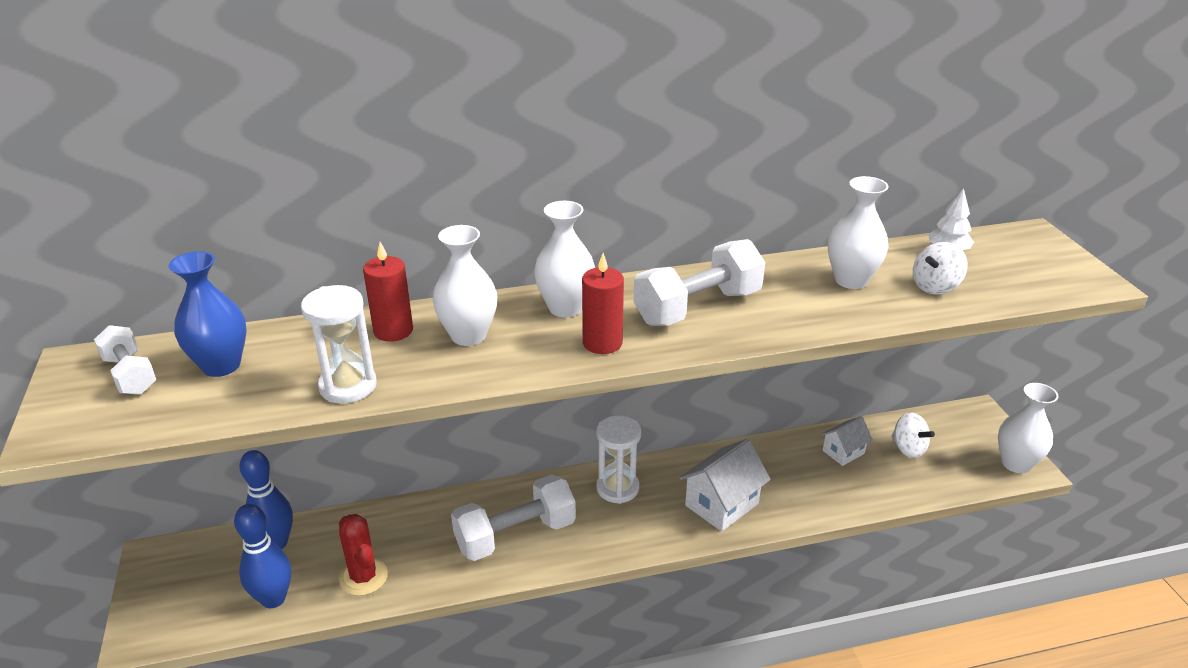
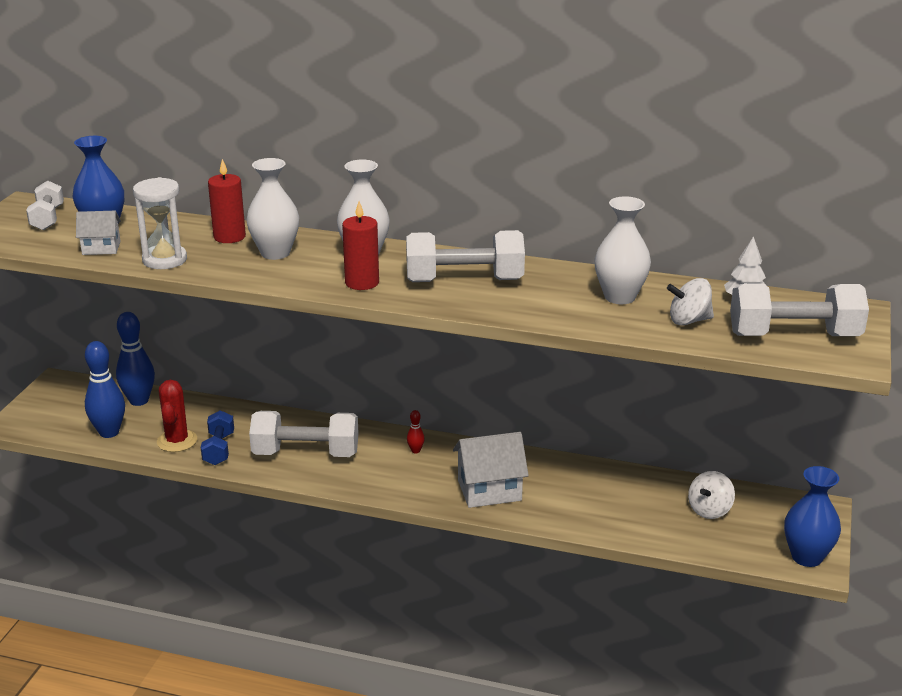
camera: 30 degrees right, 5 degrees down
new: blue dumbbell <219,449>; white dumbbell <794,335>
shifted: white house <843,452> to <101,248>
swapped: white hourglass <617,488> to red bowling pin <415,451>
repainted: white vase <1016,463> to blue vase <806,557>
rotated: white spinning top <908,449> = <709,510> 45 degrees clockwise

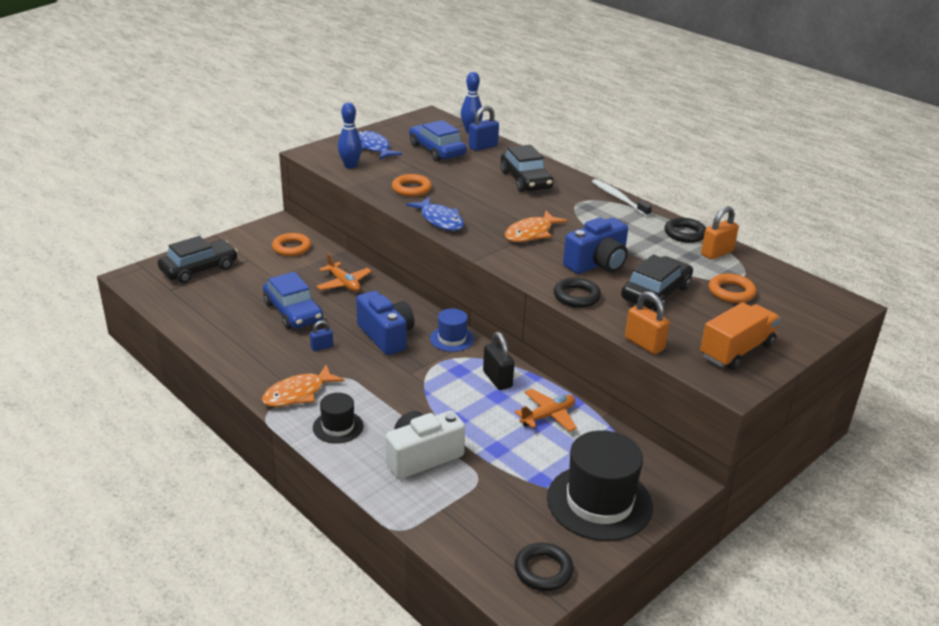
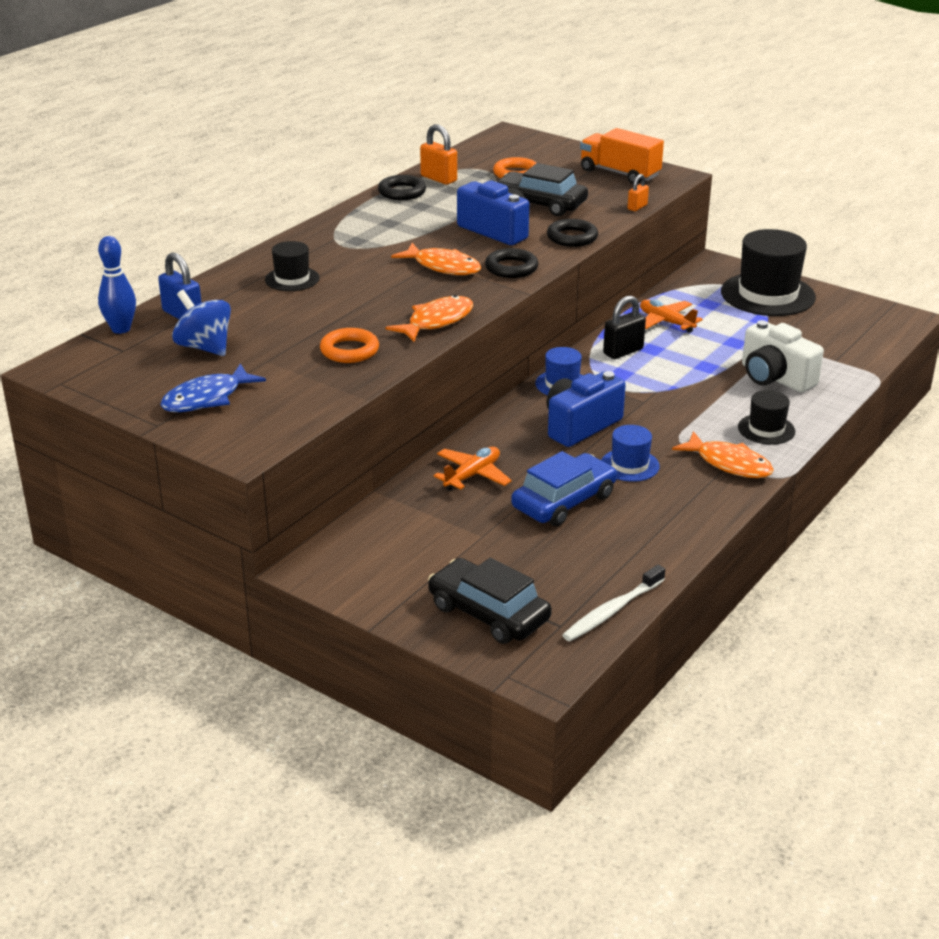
camera: 100 degrees left, 0 degrees up
gone: orange ring <291,248>; blue bowling pin <350,166>
shifted: black ring <543,570> to <511,268>; white toothbrush <618,198> to <612,611>
swapped: blue car <437,150> to blue spinning top <204,347>; black car <525,180> to black hat <292,279>; blue padlock <322,347> to blue hat <629,465>
repainted: blue fish <440,220> to orange fish <436,321>
scaled: orange padlock <644,344> = <637,207> x0.60

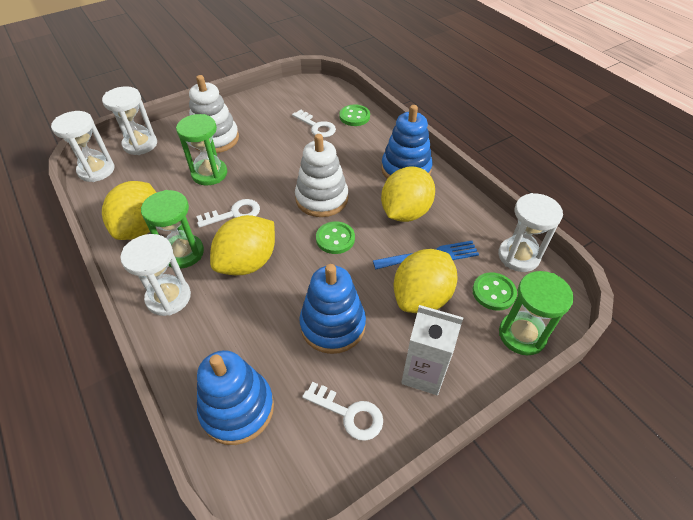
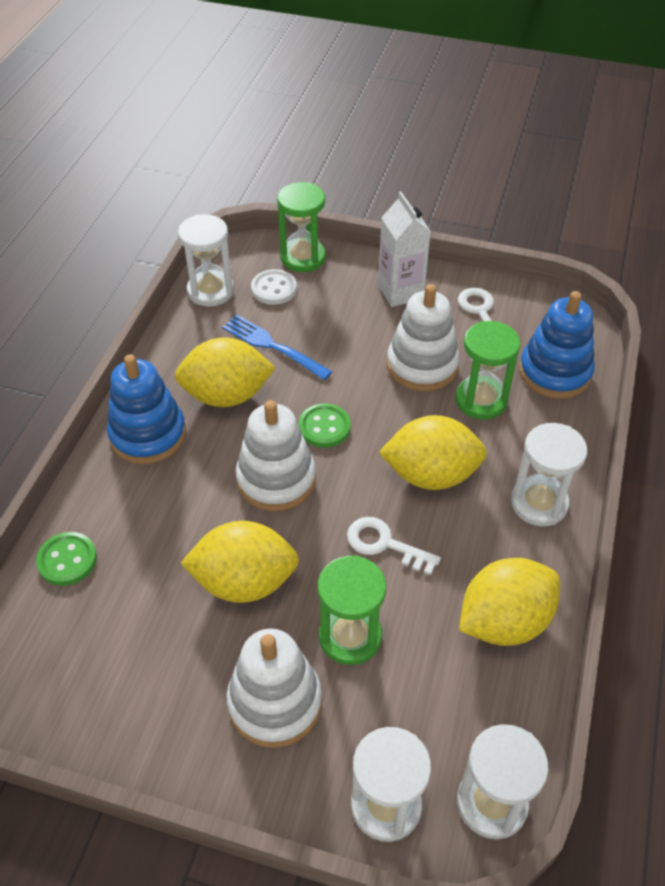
camera: 130 degrees left, 0 degrees up
gone: white key <316,126>
shifted: yellow lemon <422,297> to <244,582>; green hourglass <183,253> to <481,400>
repainted: green button <493,292> to white button <274,289>; blue stacking toy <333,325> to white stacking toy <422,365>

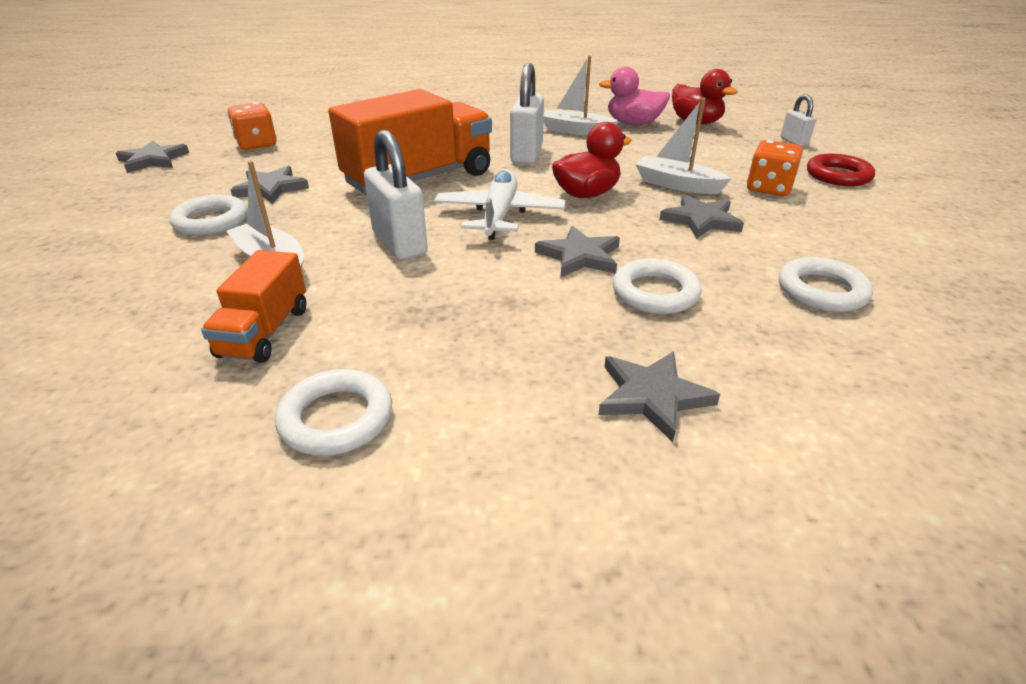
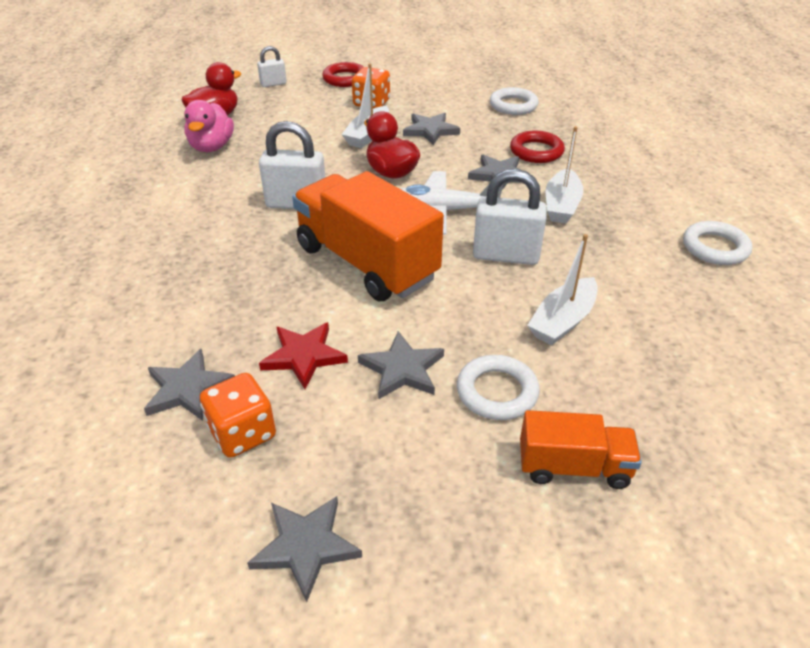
camera: 95 degrees left, 5 degrees up
new: red star <304,356>
shifted: grey star <652,396> to <188,388>; orange truck <265,332> to <573,467>; white boat <576,131> to <561,205>
repainted: white ring <655,293> to red ring <536,151>
rotated: white padlock <399,243> = <506,255> 45 degrees clockwise

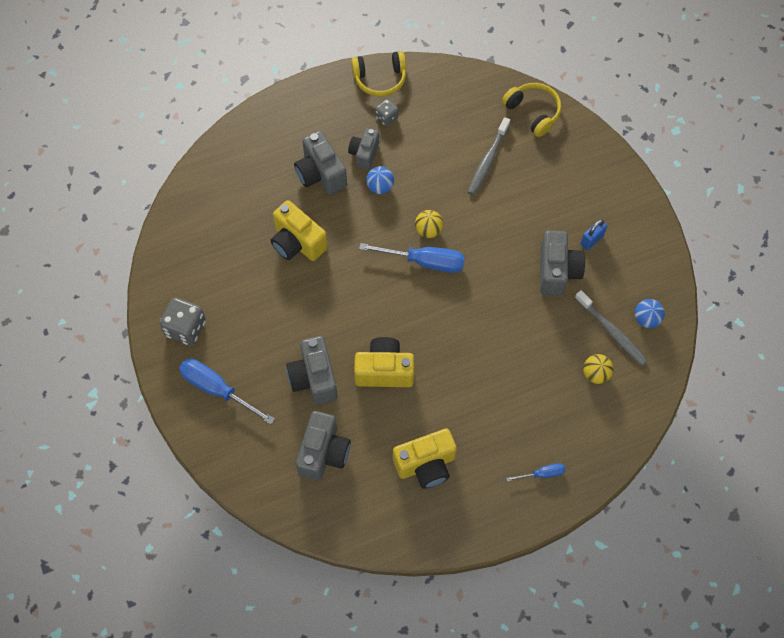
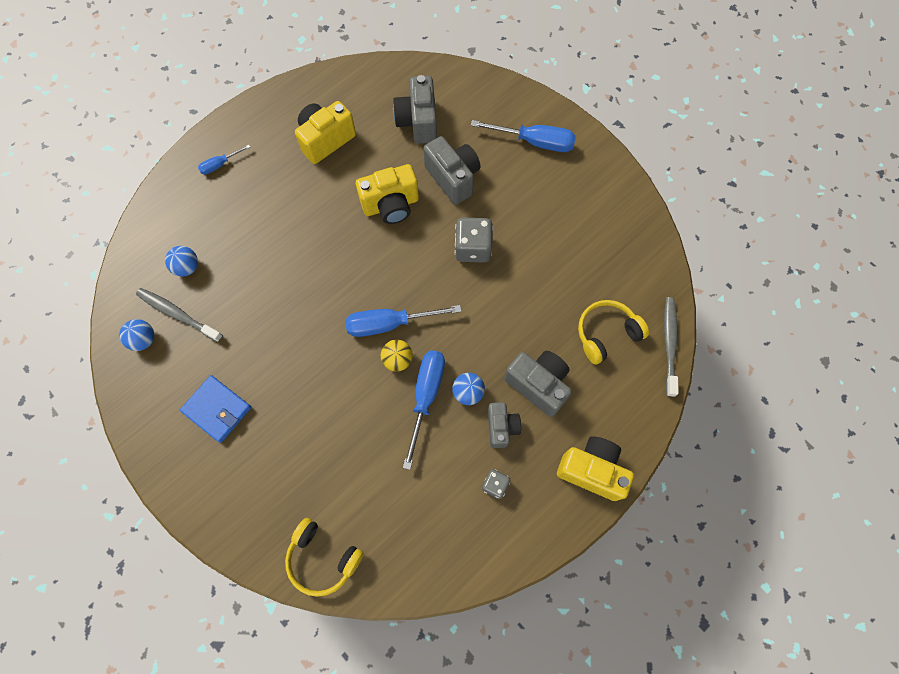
camera: 160 degrees right, 5 degrees up
gone: grey camera <557,271>
new: blue screwdriver <426,396>
shifted: grey dice <186,328> to <473,248>; yellow camera <297,243> to <592,470>; yellow headphones <380,79> to <606,334>; grey toothbrush <487,161> to <669,344>
swapped: blue padlock <591,240> to blue wallet <217,409>
repainted: yellow ball <595,374> to blue ball <187,267>

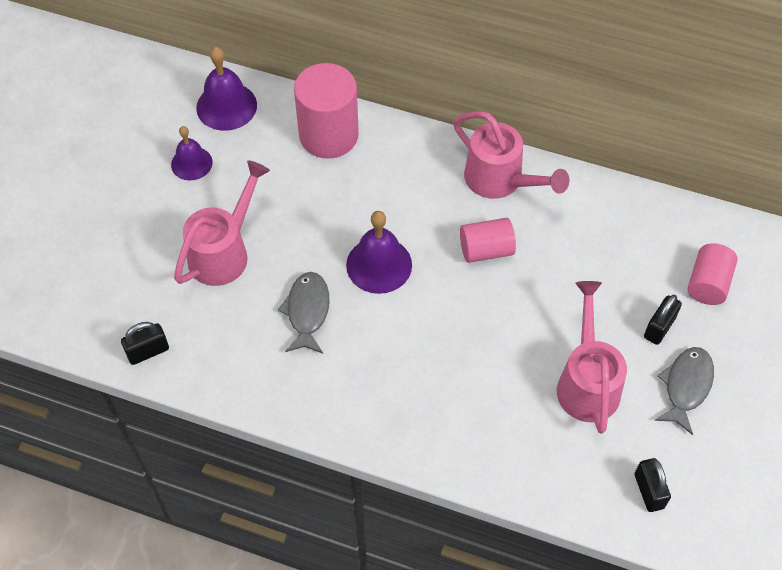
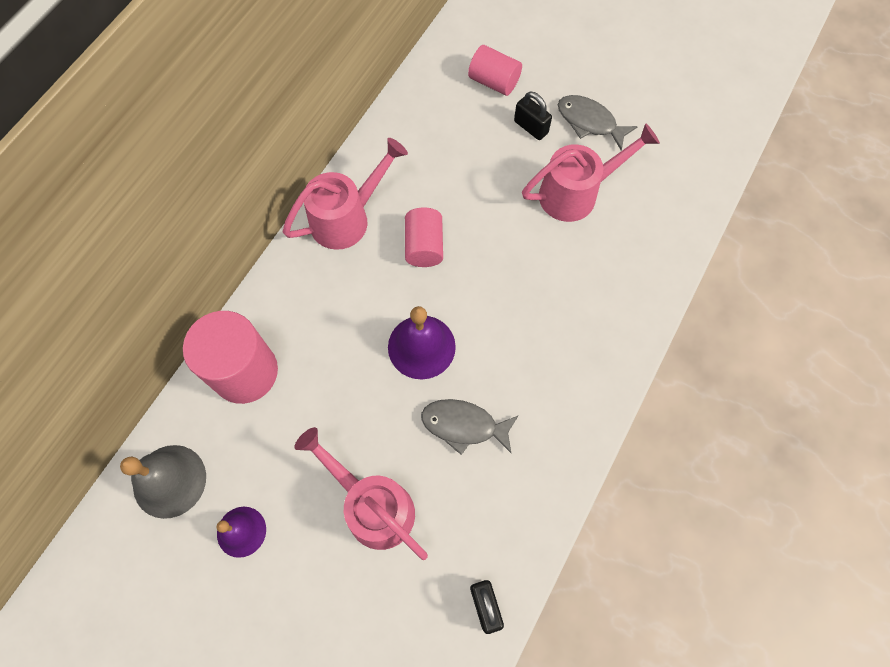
camera: 80 degrees left, 10 degrees up
gone: black padlock <649,491>
repainted: purple bell <226,106> to grey bell <169,481>
rotated: pink watering can <587,382> = <576,193> 150 degrees clockwise

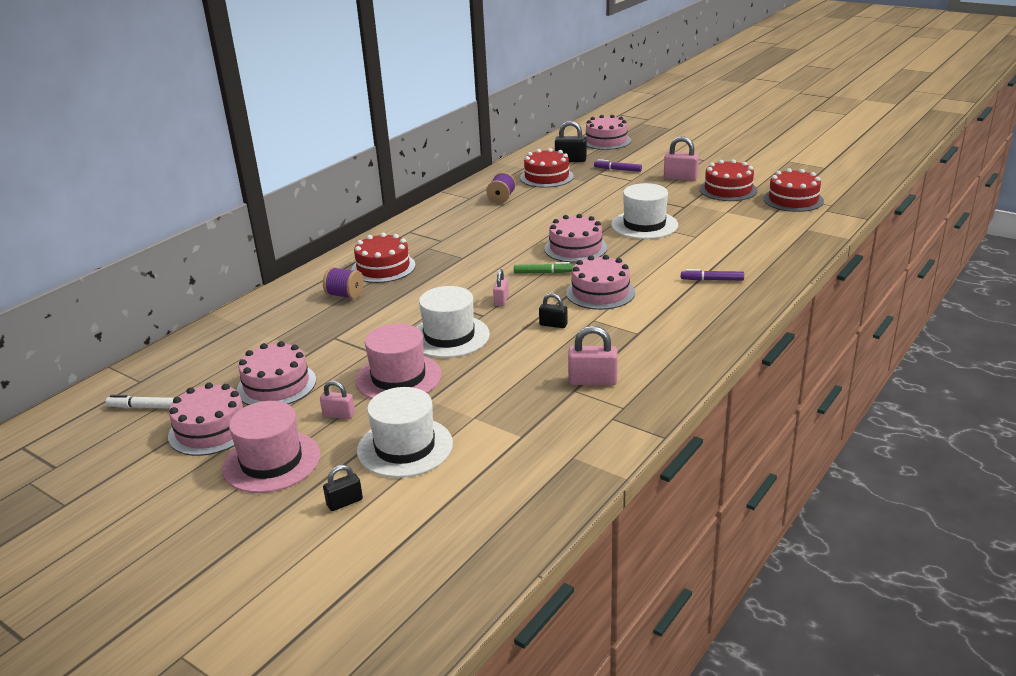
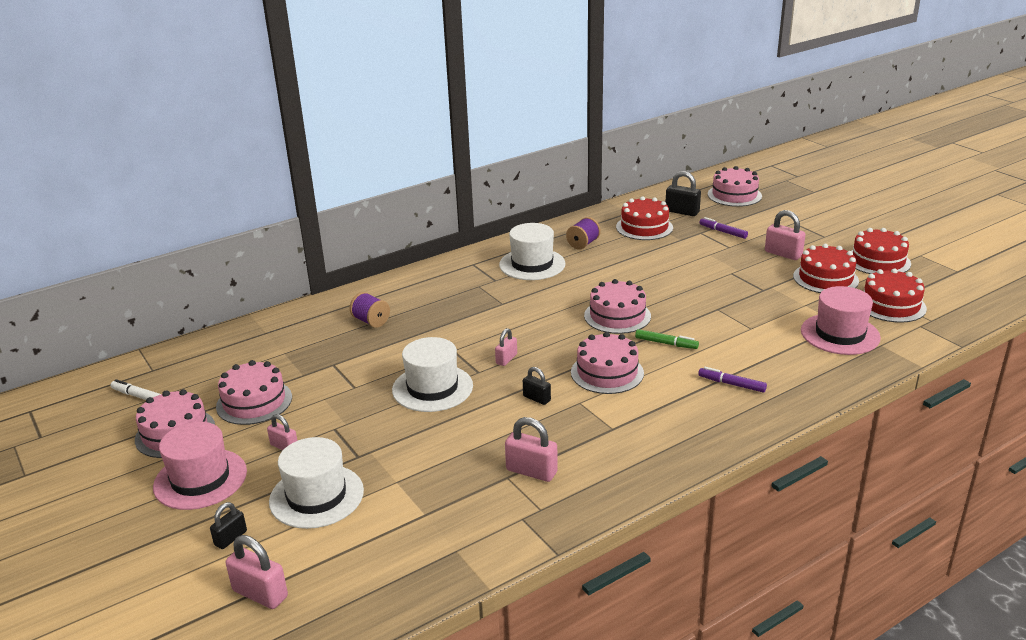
camera: 20 degrees right, 0 degrees up
new: pink padlock <260,594>
shifted: white hat <644,225> to <532,264>; green marker <543,273> to <666,343>; pink hat <398,378> to <840,334>; red cake <383,267> to <878,261>
rotated: black padlock <344,502> = <231,538> 45 degrees counterclockwise

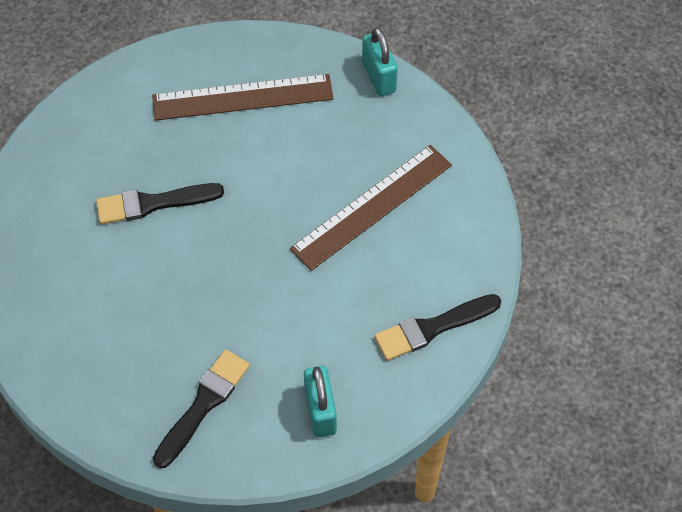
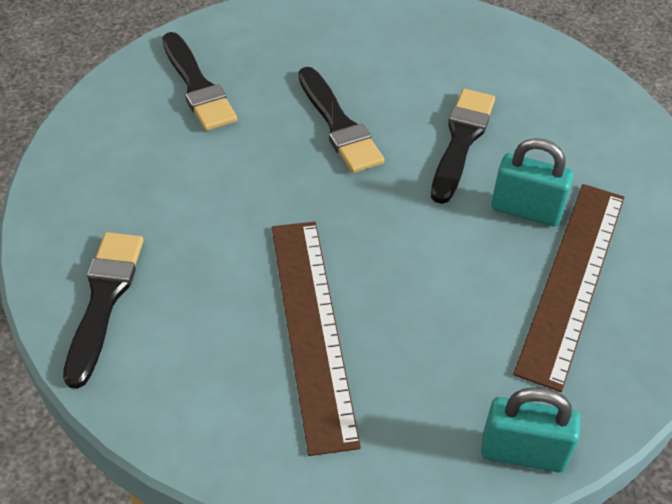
camera: 120 degrees right, 10 degrees down
new: black brush <338,125>
shifted: turquoise padlock <320,411> to <526,210>

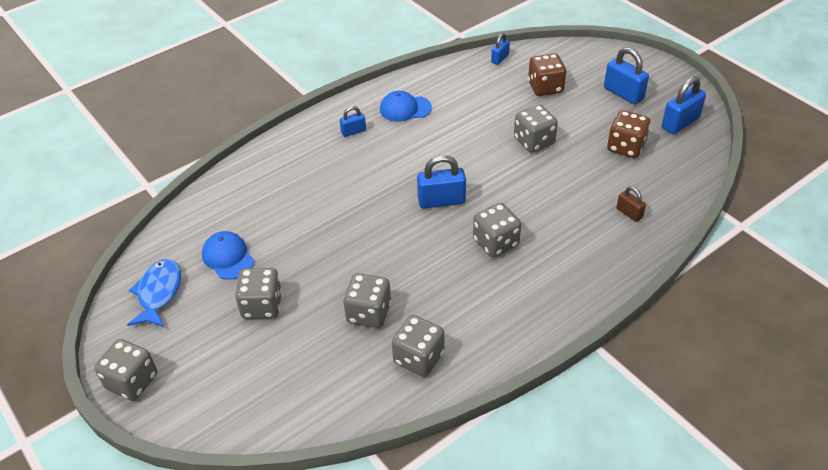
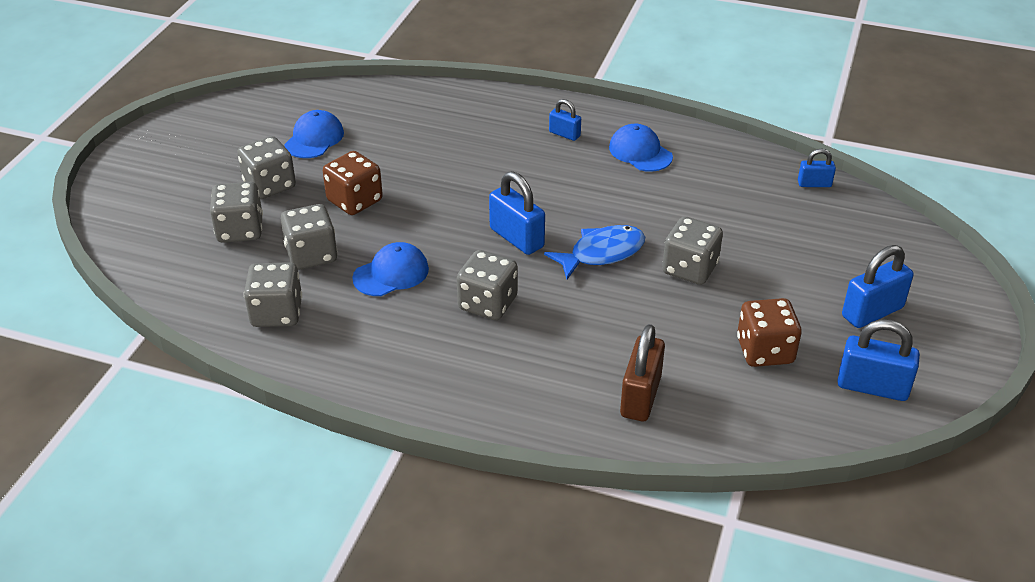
camera: 55 degrees right, 5 degrees down
new: blue cap <391,273>
shifted: grey dice <132,381> to <240,230>; brown dice <545,87> to <354,201>; blue fish <159,293> to <601,253>
rotated: blue padlock <623,93> = <872,312> 45 degrees clockwise
scaled: brown padlock <629,213> = <640,396> x1.75

